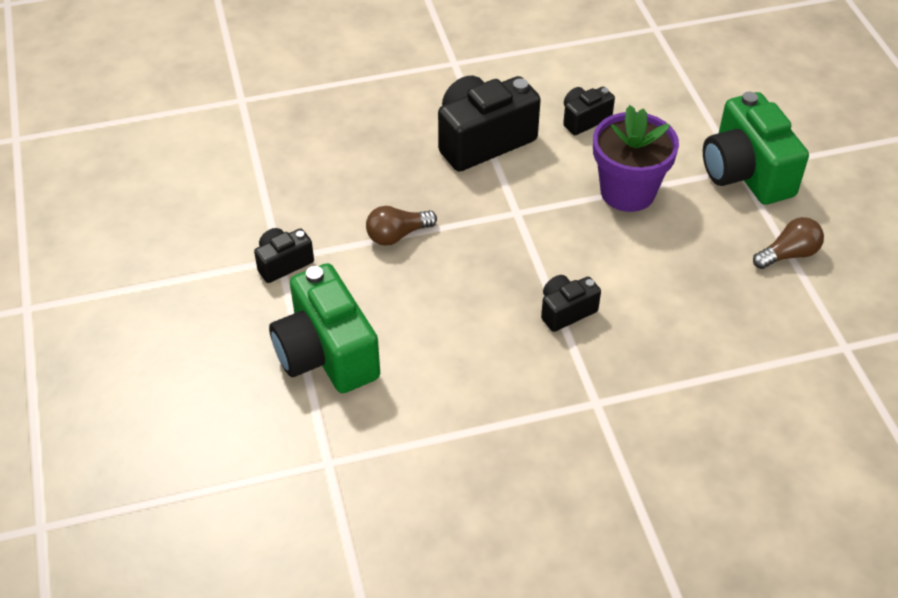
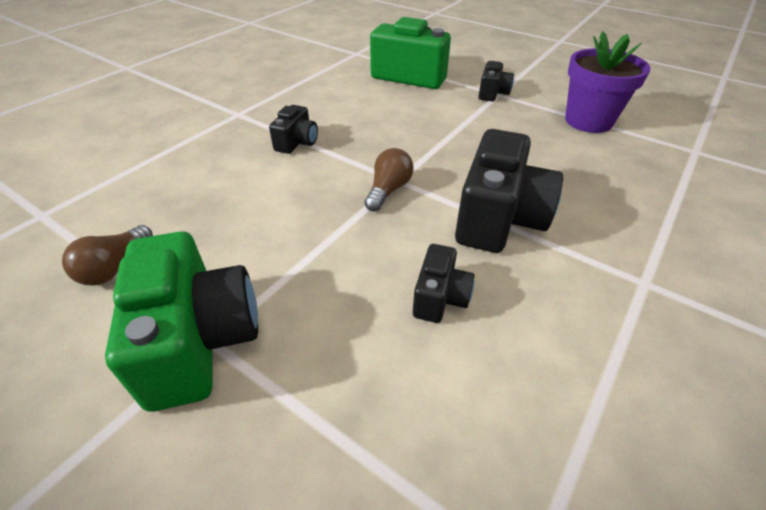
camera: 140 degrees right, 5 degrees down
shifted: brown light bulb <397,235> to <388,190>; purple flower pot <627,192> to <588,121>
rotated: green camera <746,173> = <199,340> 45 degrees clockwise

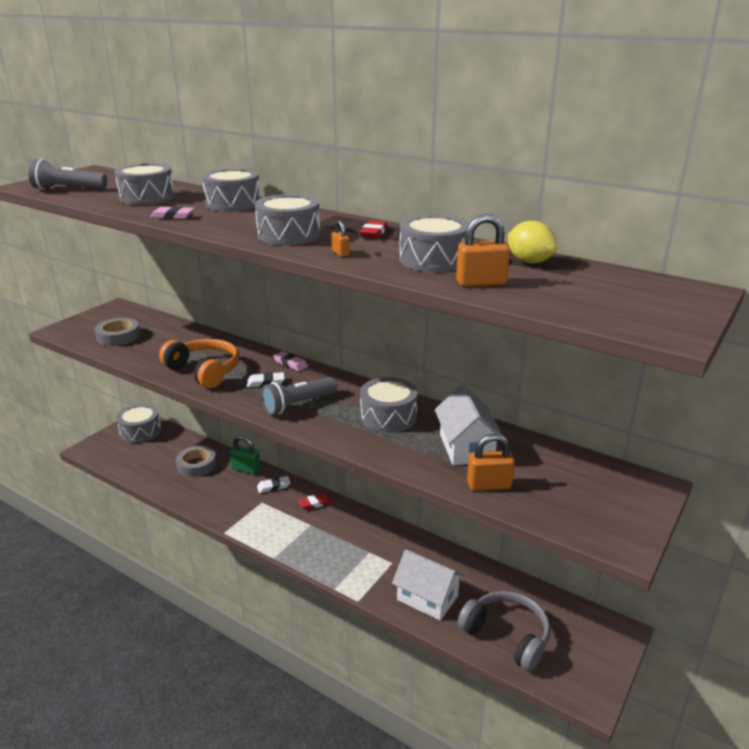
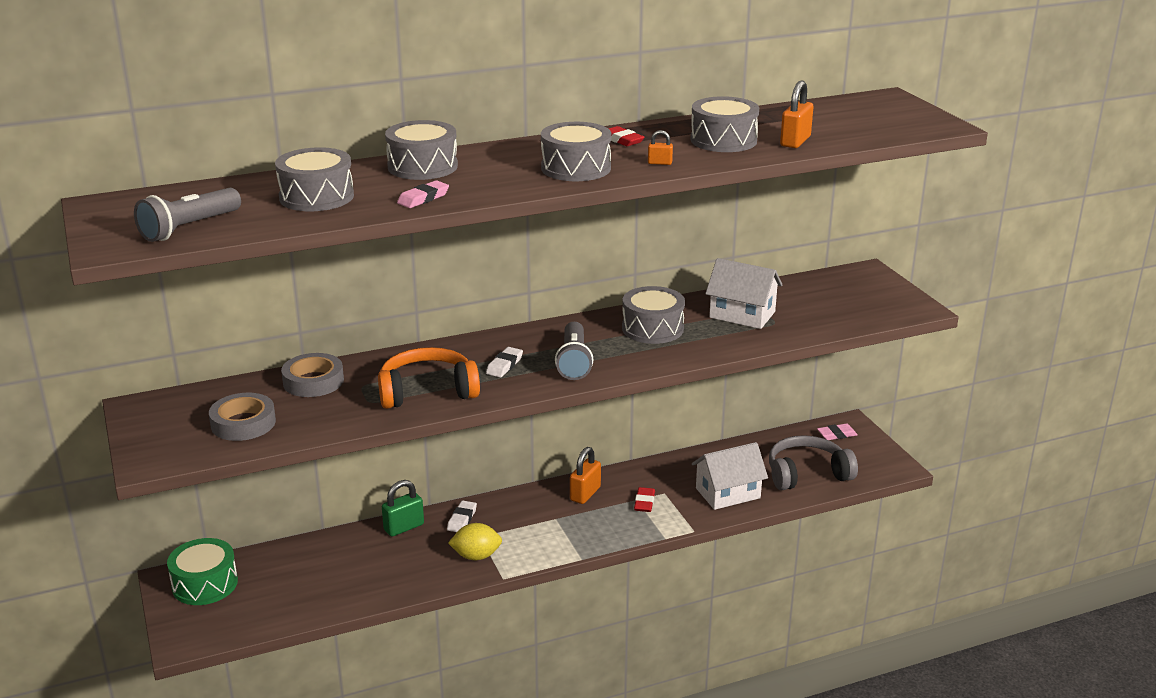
camera: 55 degrees left, 0 degrees up
shifted: grey tape <196,465> to <313,381>; yellow lemon <529,262> to <476,556>; orange padlock <489,485> to <585,494>; red eraser <315,503> to <644,502>; pink eraser <290,364> to <836,434>
repainted: grey drum <140,432> to green drum <205,584>

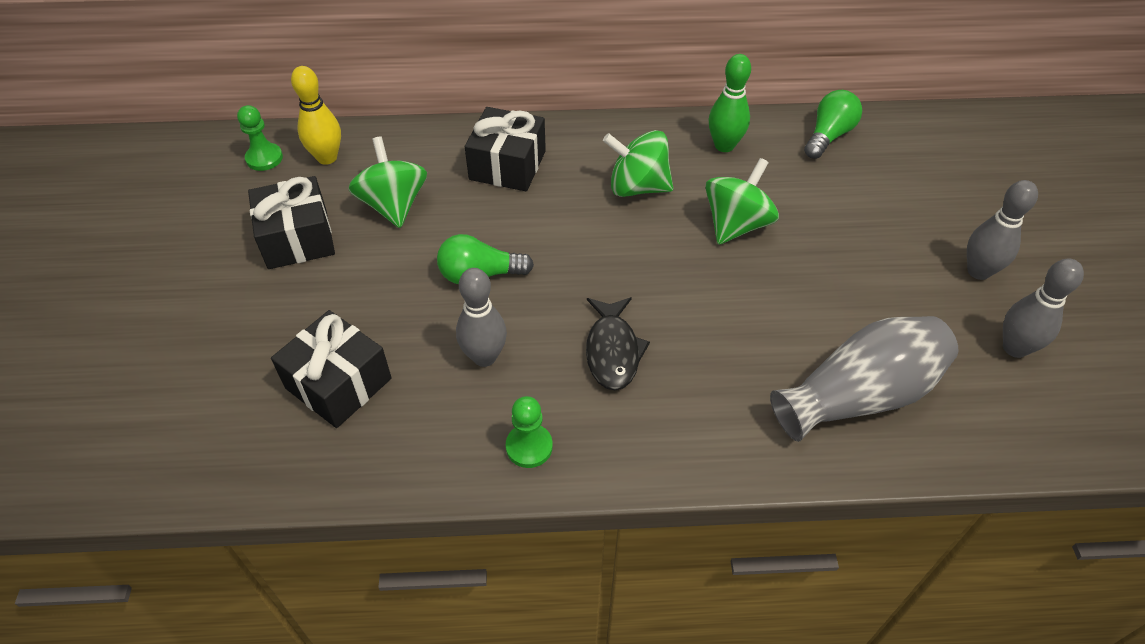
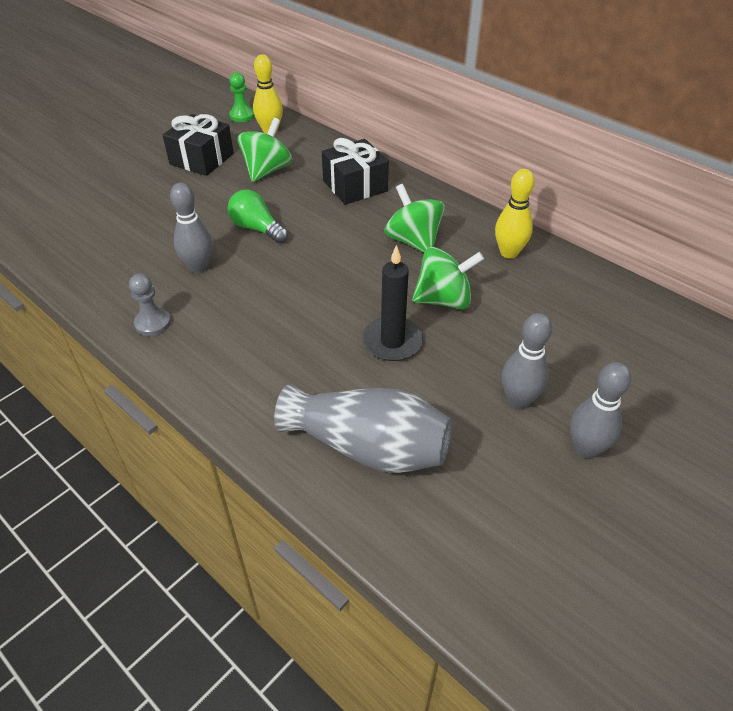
camera: 45 degrees right, 5 degrees down
gone: black gift <338,383>; black fish <612,351>; green light bulb <828,136>
new: black candle <392,341>
shifted: grey bowling pin <1014,348> to <518,400>
repainted: green pawn <529,447> to grey pawn <153,323>; green bowling pin <724,145> to yellow bowling pin <509,253>

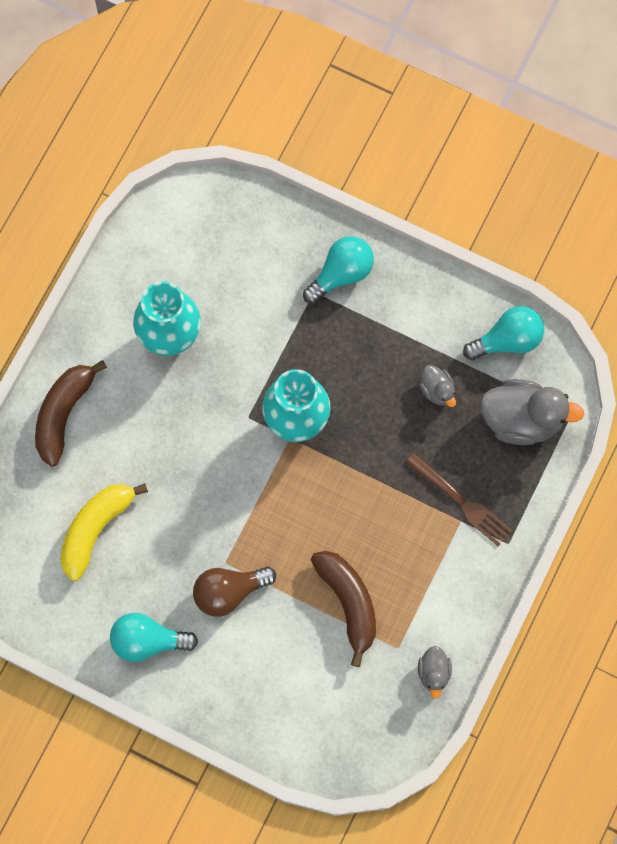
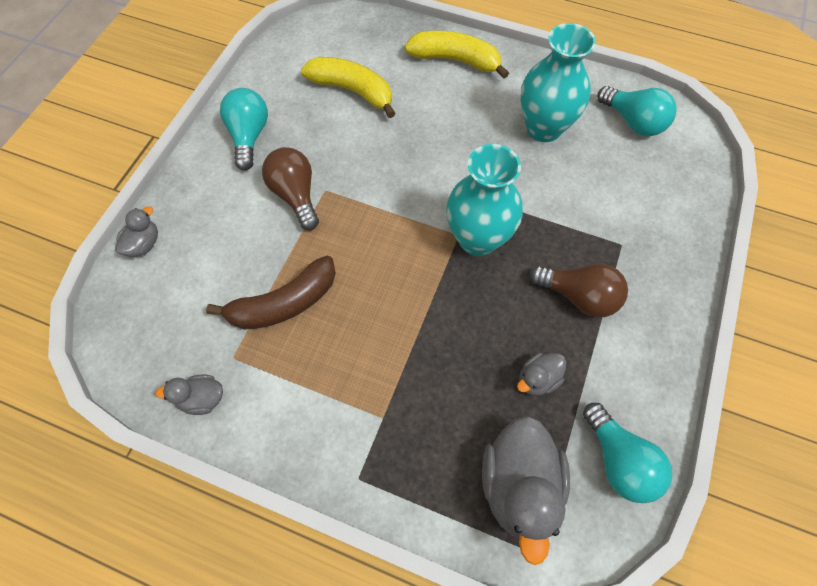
camera: 85 degrees right, 10 degrees down
gone: brown fork <462,502>
new: grey duck <144,244>; brown light bulb <579,296>
shifted: turquoise light bulb <341,274> to <633,122>
repainted: brown banana <64,413> to yellow banana <455,60>

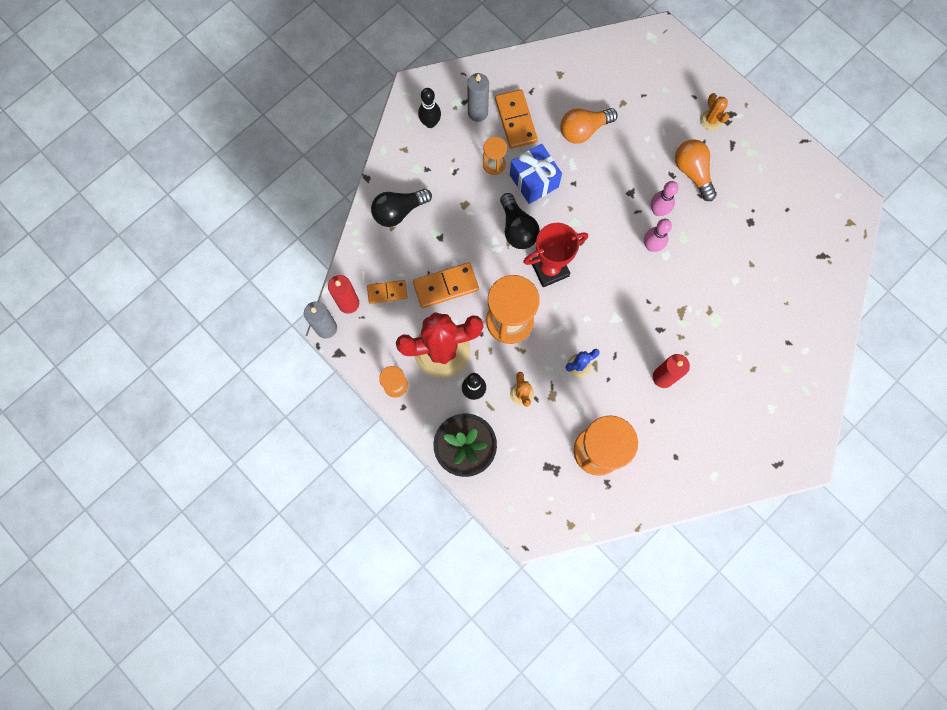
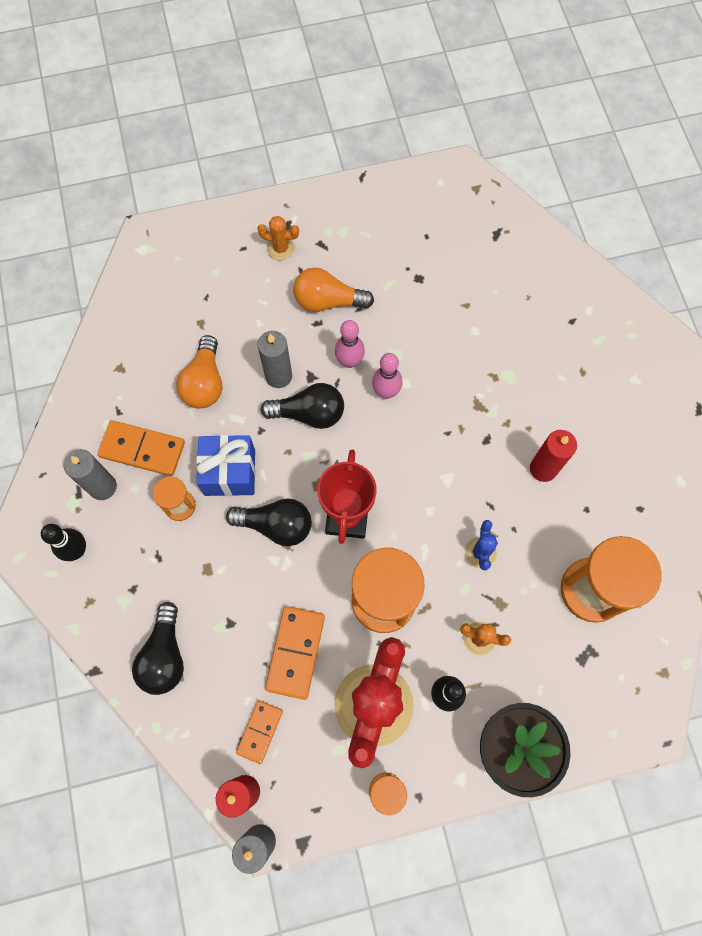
camera: 60 degrees left, 5 degrees down
new: grey candle <278,376>; black light bulb <309,413>

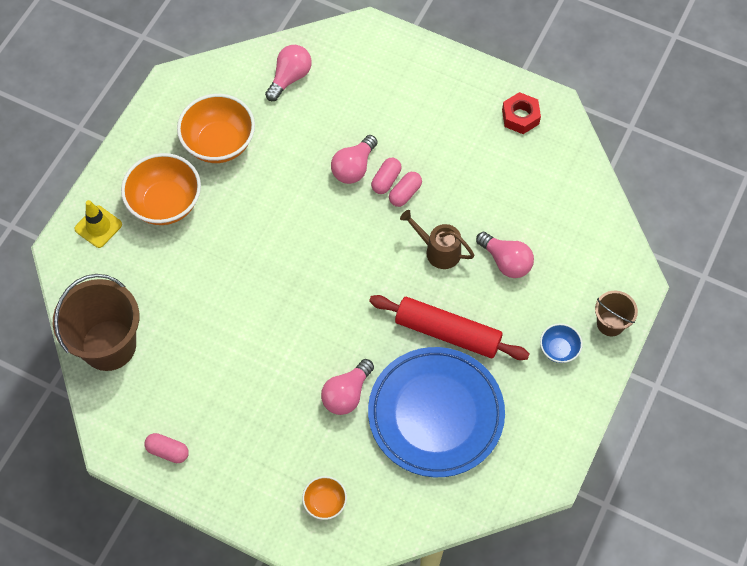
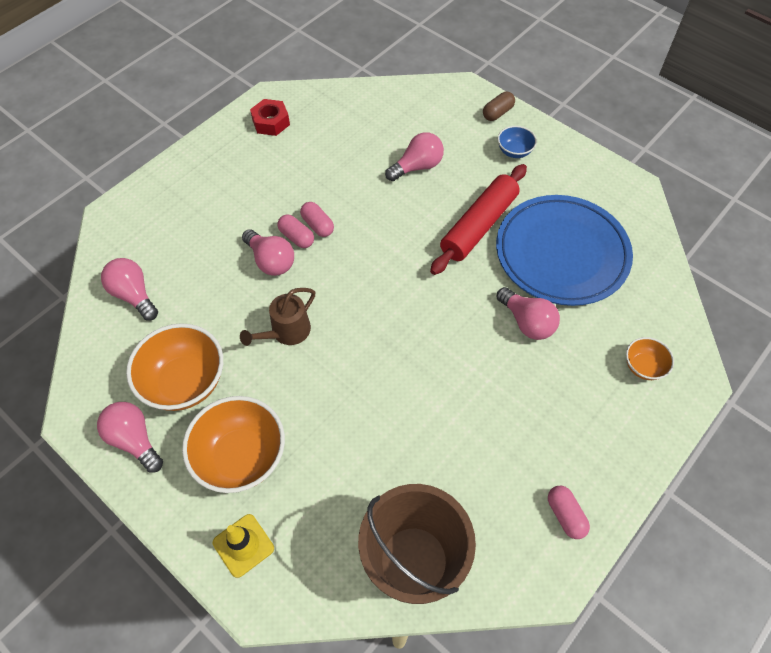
camera: 75 degrees left, 5 degrees down
new: pink light bulb <134,440>
shifted: brown watering can <438,251> to <286,332>
swapped: brown bucket <610,323> to brown capsule <497,113>
rotated: pink capsule <168,451> = <565,515> 60 degrees counterclockwise

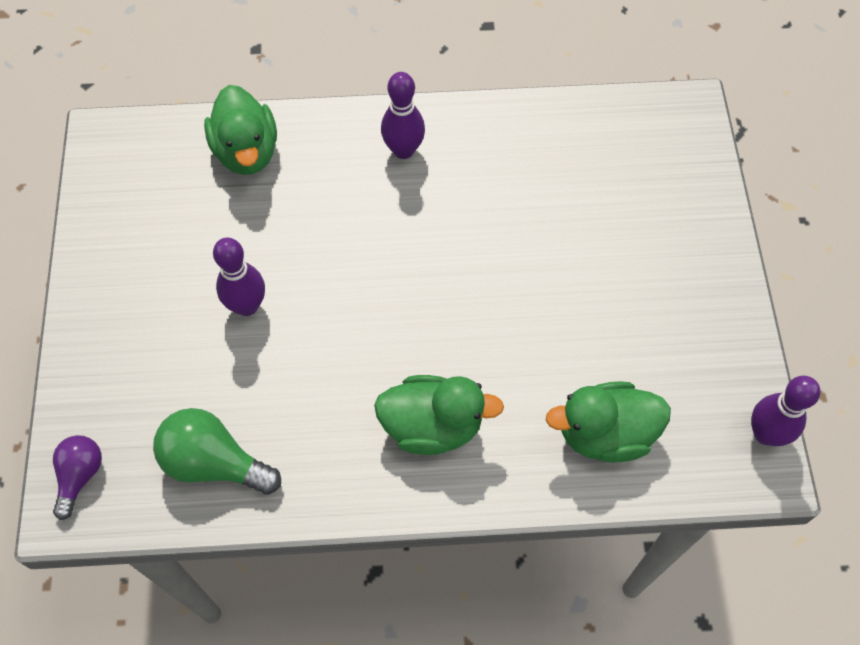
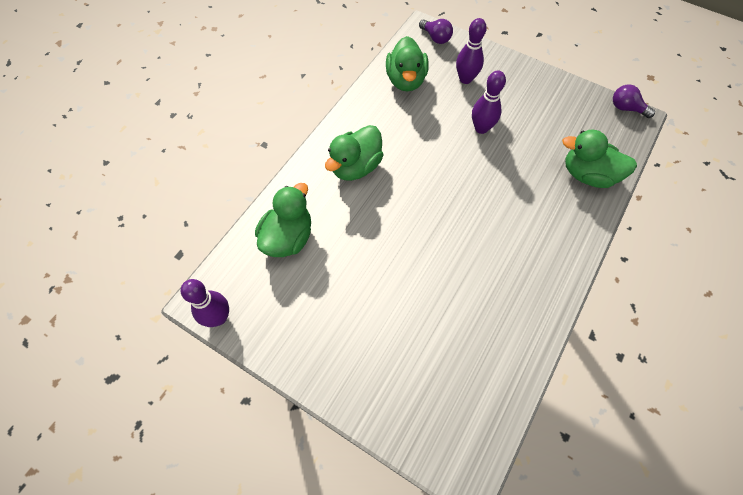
camera: 125 degrees right, 0 degrees up
new: purple light bulb <626,108>
shifted: purple bowling pin <403,150> to <465,79>
swapped: green light bulb <214,463> to green duck <406,80>

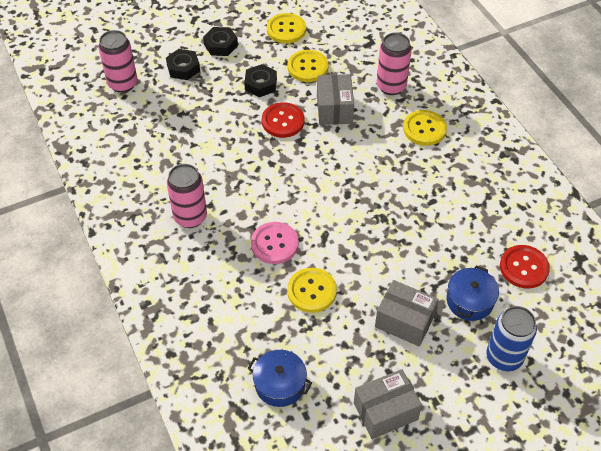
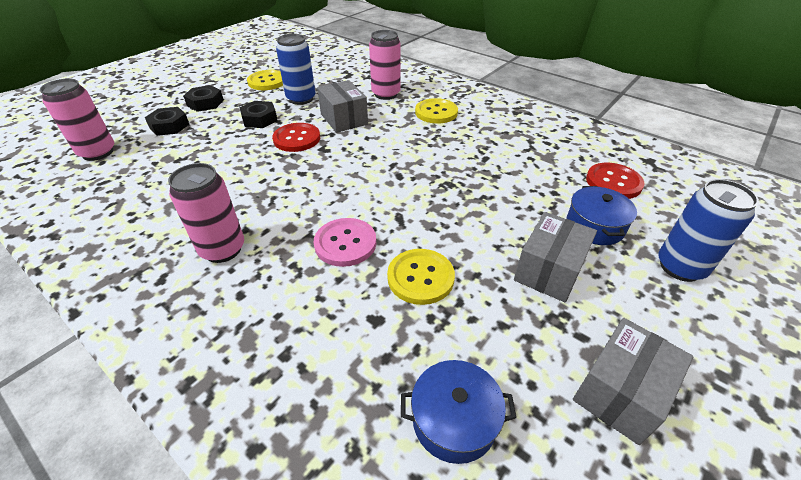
camera: 25 degrees left, 10 degrees down
swapped: yellow button <308,67> to blue can <301,99>
rotated: grey box <404,321> = <549,270> 60 degrees counterclockwise

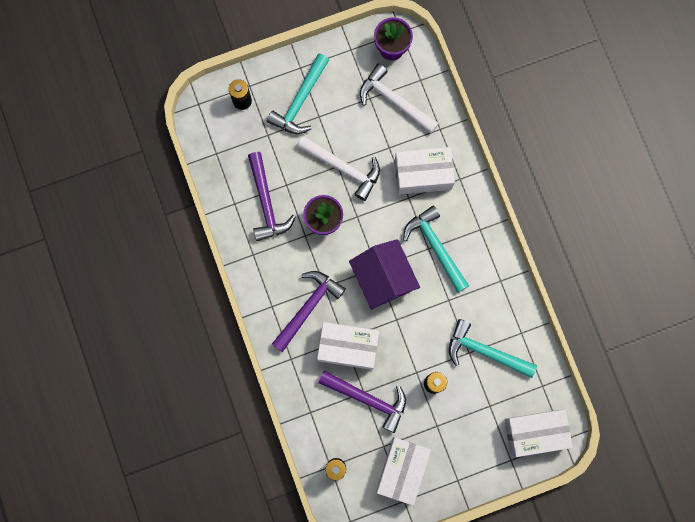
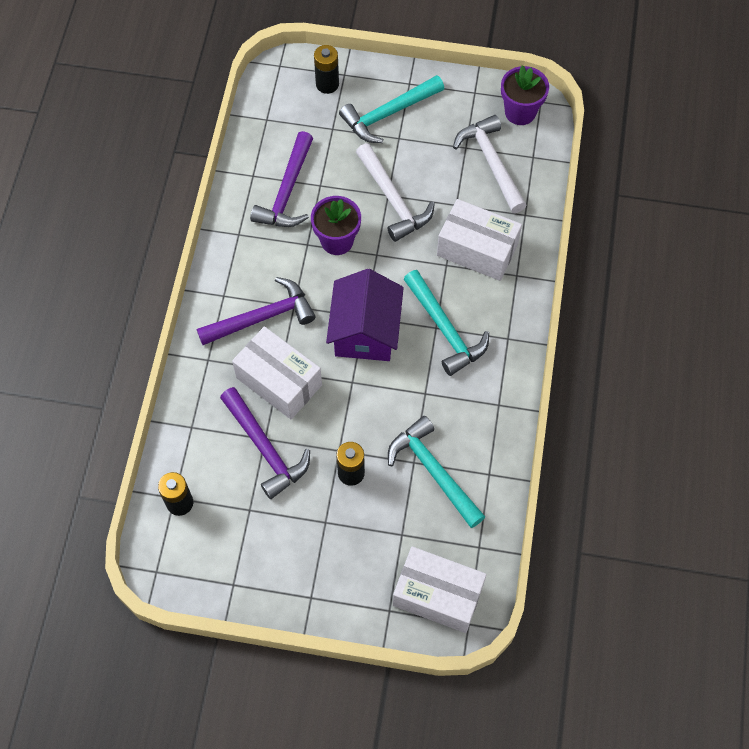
camera: 30 degrees right, 15 degrees down
gone: white box <402,470>
rotated: turquoise hammer <435,246> = <445,329> 150 degrees clockwise

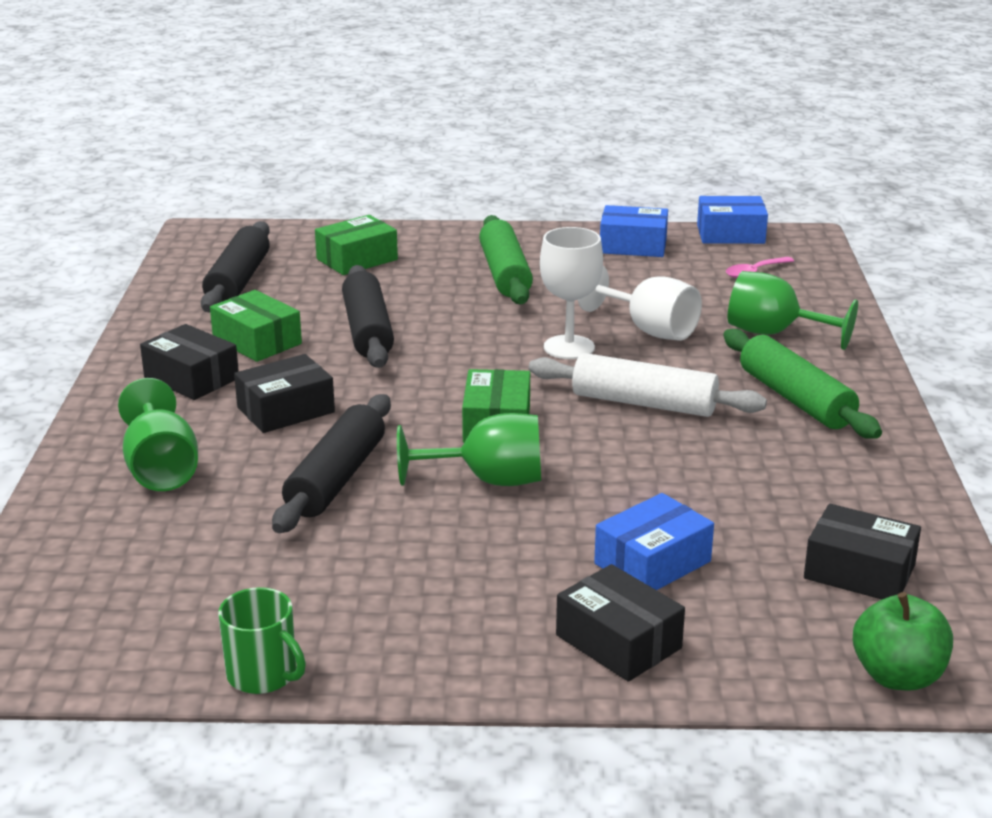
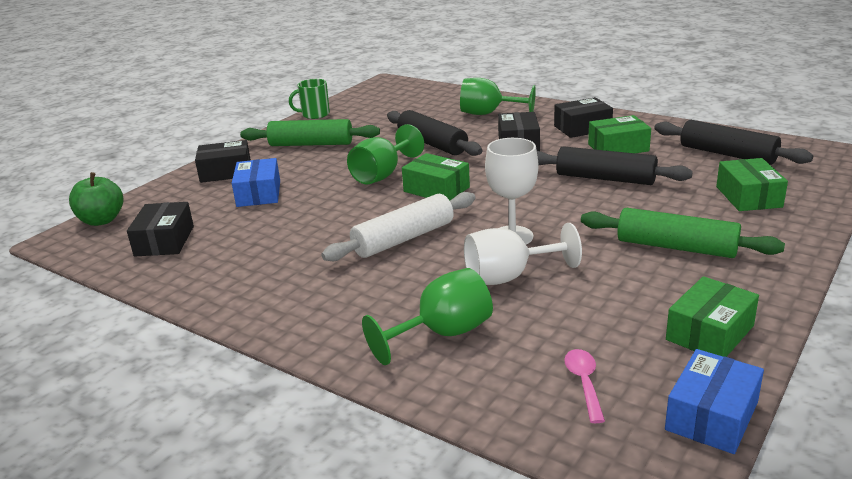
camera: 125 degrees right, 0 degrees up
shifted: green rolling pin <795,399> to <311,144>
repainted: blue box <633,245> to green box <710,333>
rotated: black box <859,572> = <164,241> 60 degrees counterclockwise

